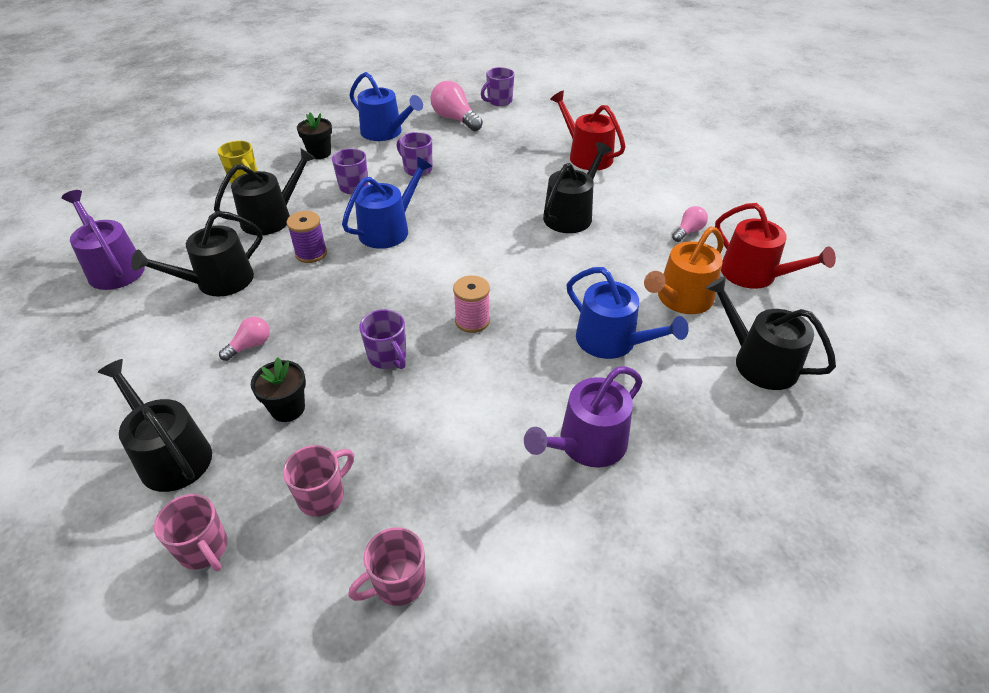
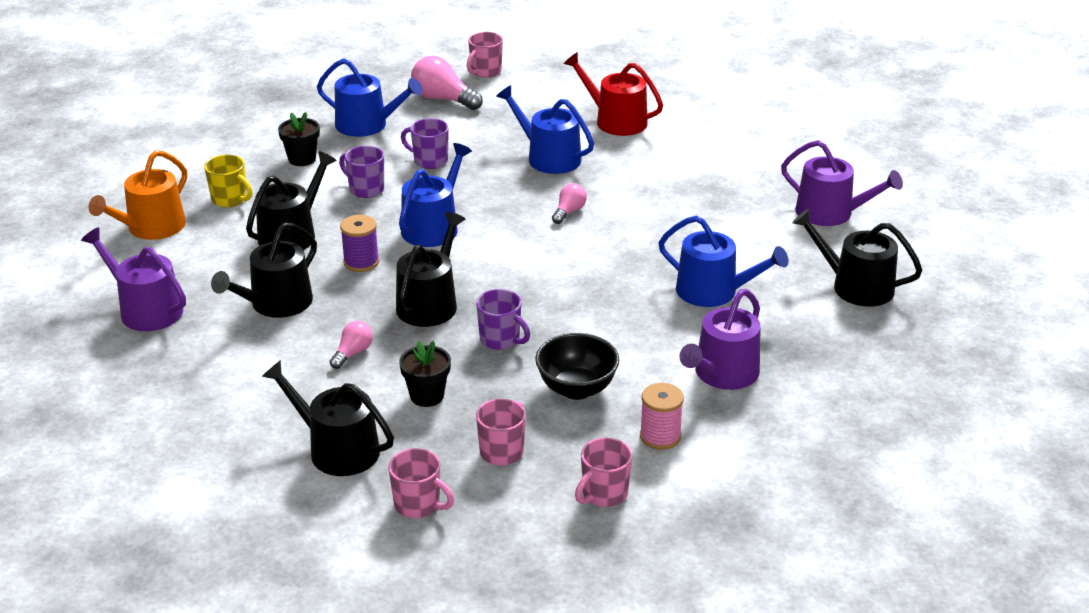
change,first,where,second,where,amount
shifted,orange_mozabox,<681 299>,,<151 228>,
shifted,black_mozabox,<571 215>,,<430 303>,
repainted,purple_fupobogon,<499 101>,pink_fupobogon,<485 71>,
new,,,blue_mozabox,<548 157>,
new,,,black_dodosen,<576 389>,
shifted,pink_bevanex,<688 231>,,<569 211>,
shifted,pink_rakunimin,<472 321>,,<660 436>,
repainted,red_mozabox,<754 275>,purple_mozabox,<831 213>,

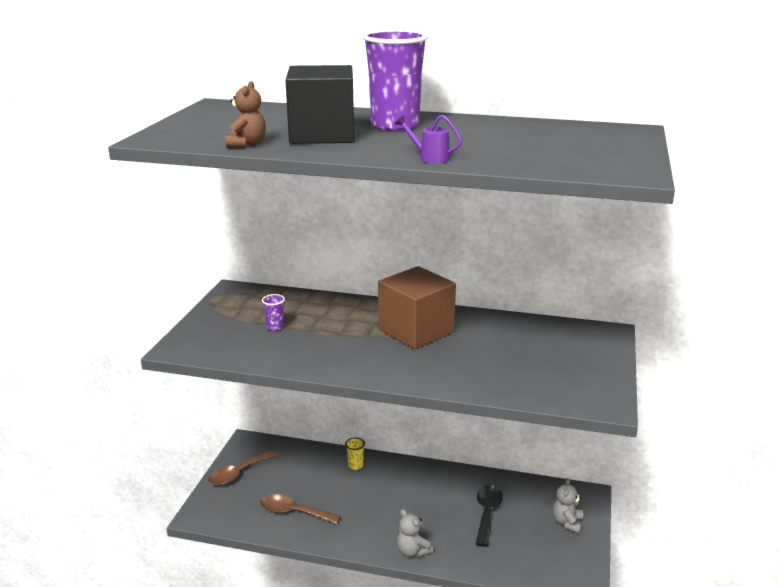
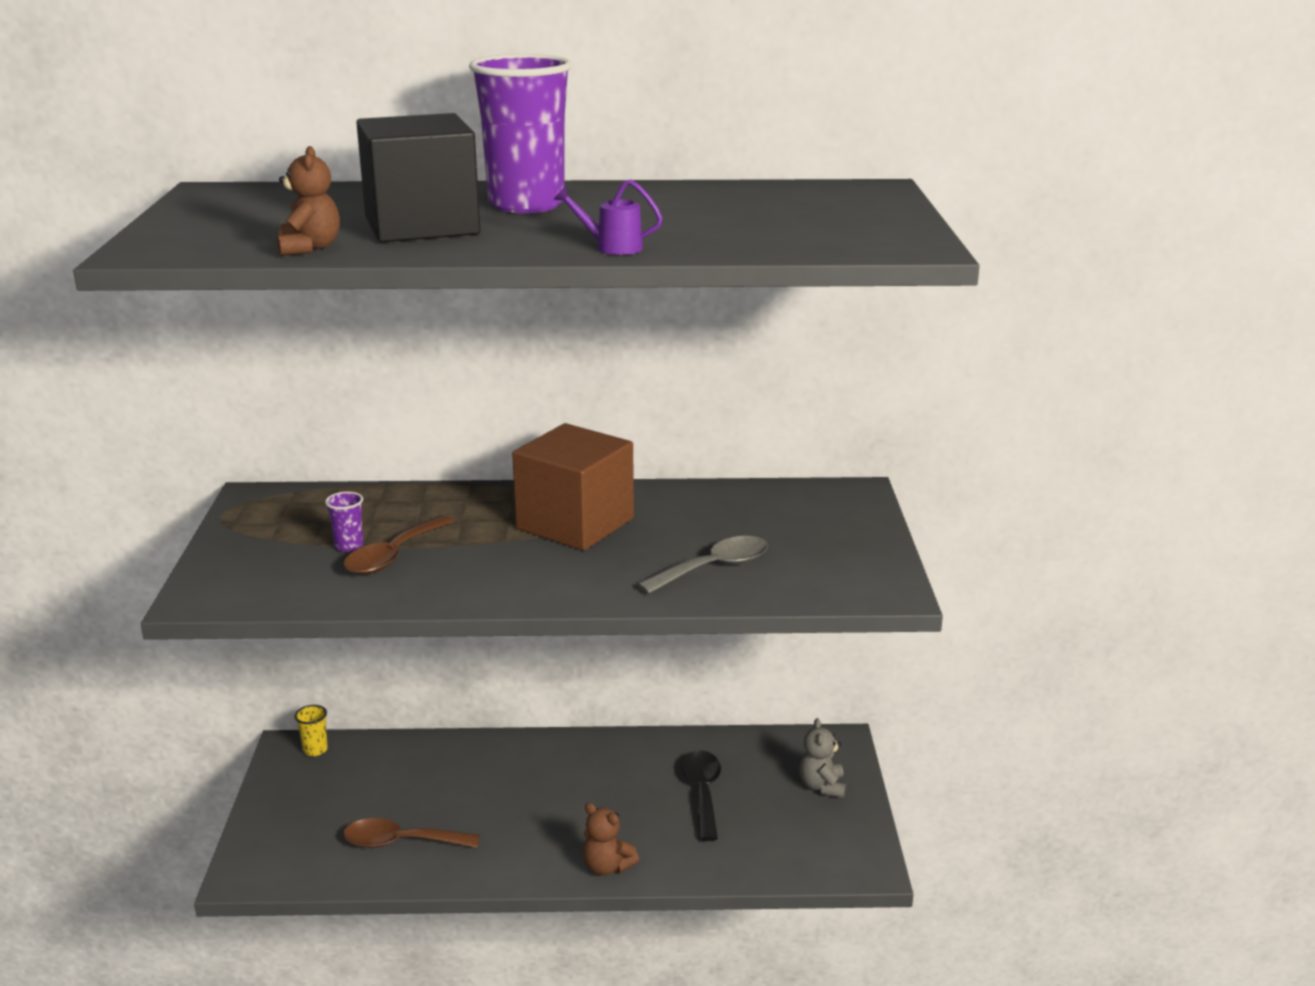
change,first,where,second,where,amount
shifted,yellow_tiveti,<355 465>,,<315 750>,
shifted,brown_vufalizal,<238 473>,,<393 556>,
repainted,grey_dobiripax,<412 551>,brown_dobiripax,<607 867>,
new,,,grey_vufalizal,<714 568>,

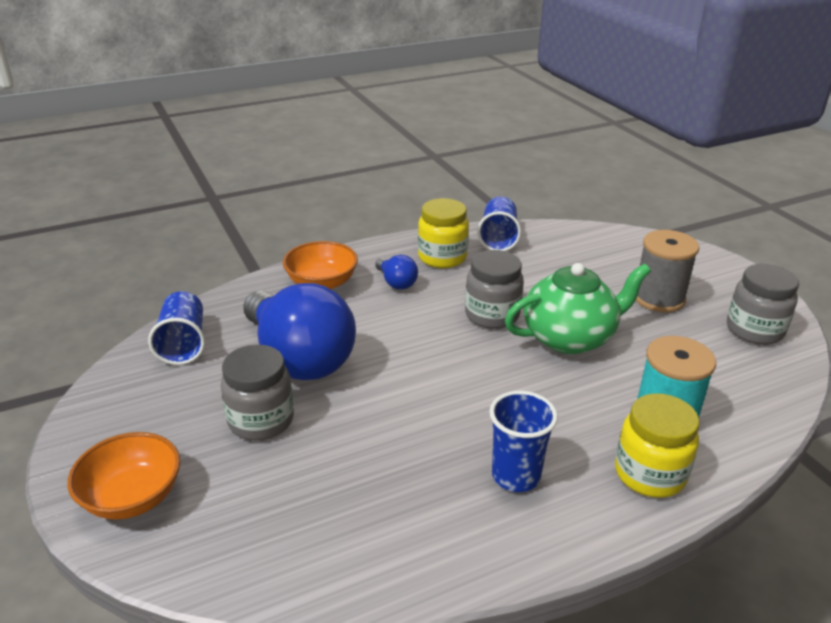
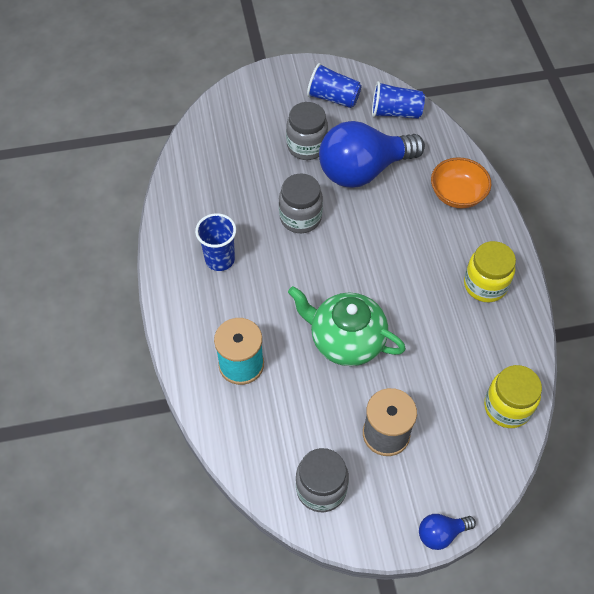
change,first,where,second,where,amount
shifted,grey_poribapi,<492 315>,,<300 217>,
rotated,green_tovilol,<570 338>,,<346 340>,120 degrees clockwise
shifted,blue_tiveti,<498 238>,,<333 98>,
shifted,blue_bevanex,<396 283>,,<441 533>,
shifted,yellow_poribapi,<649 474>,,<507 407>,
gone,orange_dodosen,<132 497>,,,

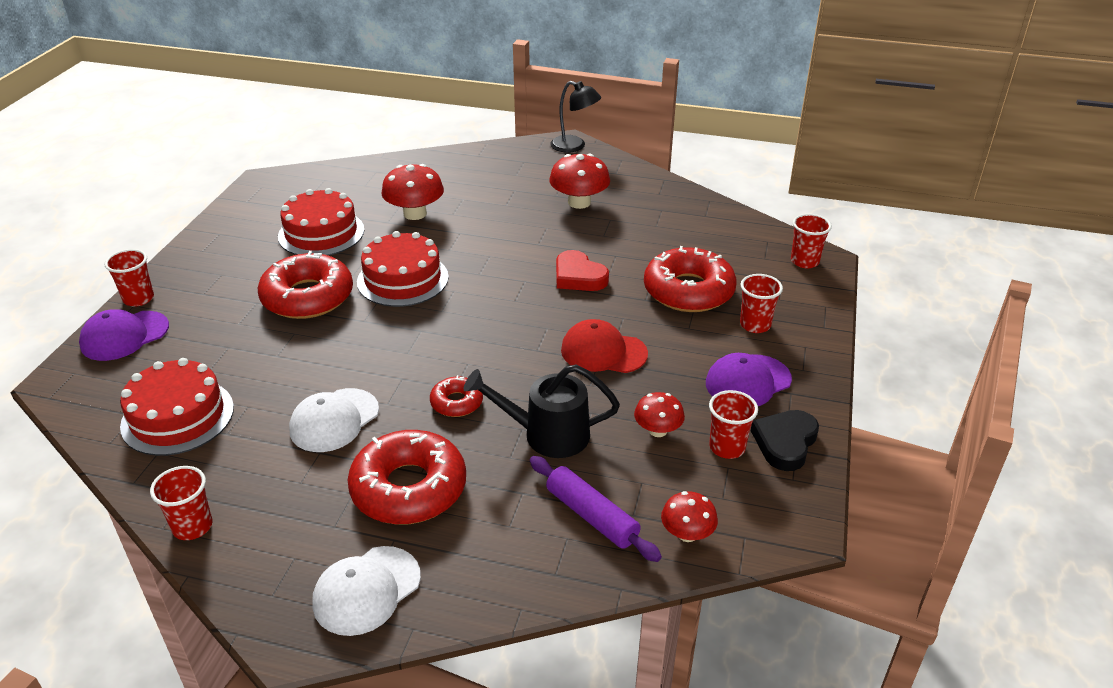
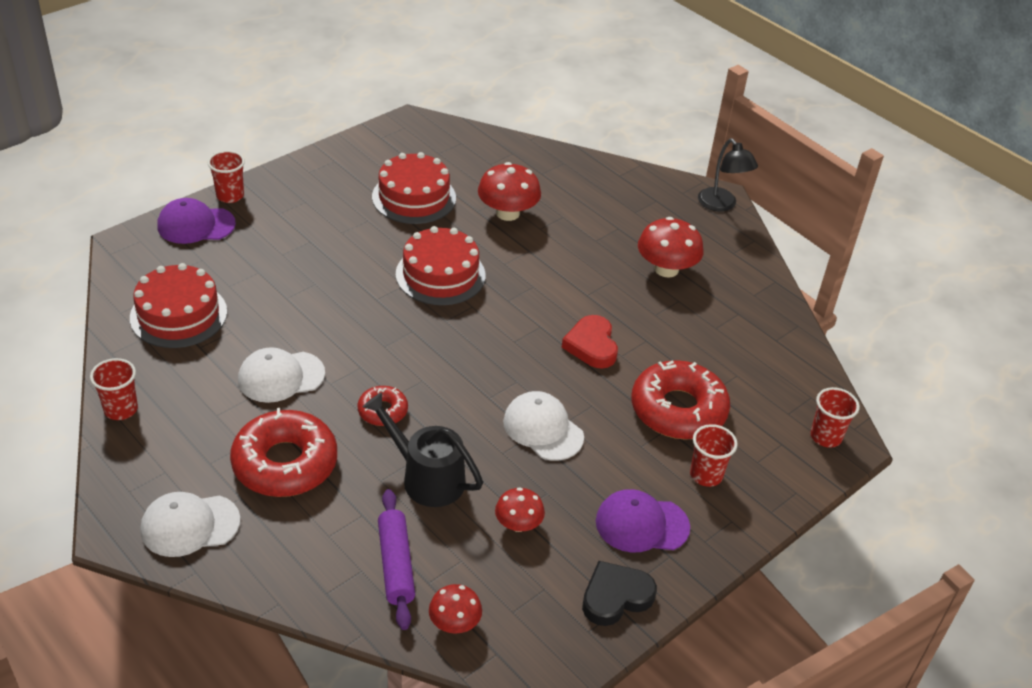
change,first,where,second,where,amount
repainted,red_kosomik,<603 352>,white_kosomik,<543 429>,
gone,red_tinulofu,<308 297>,,,
gone,red_tiveti,<727 447>,,,

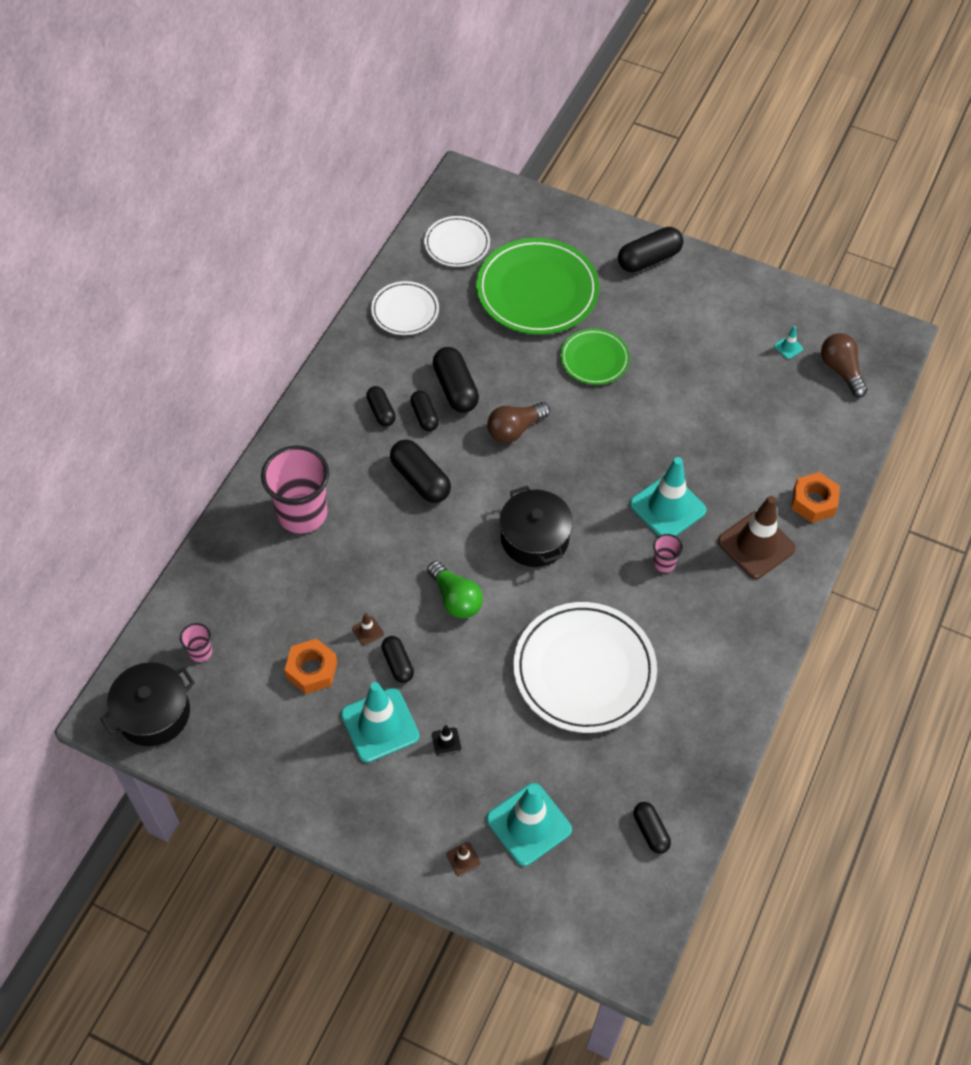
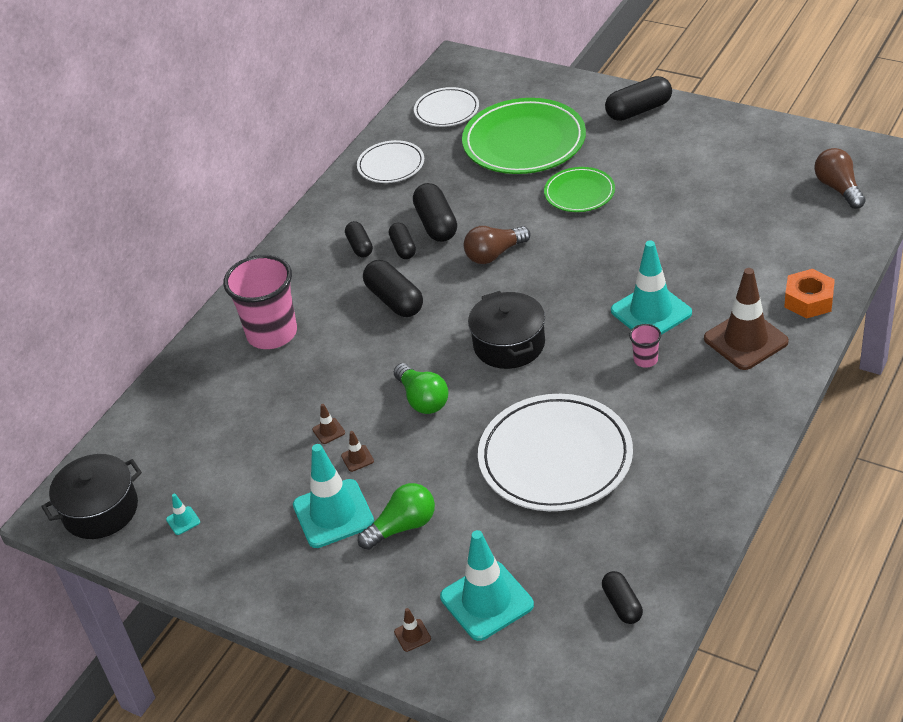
change,first,where,second,where,amount
shifted,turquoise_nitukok,<788 347>,,<183 521>,
swapped,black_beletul,<398 663>,brown_nitukok,<357 458>,
swapped,black_nitukok,<446 741>,green_bevanex,<402 526>,
gone,pink_tiveti,<200 652>,,,
gone,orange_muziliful,<312 670>,,,

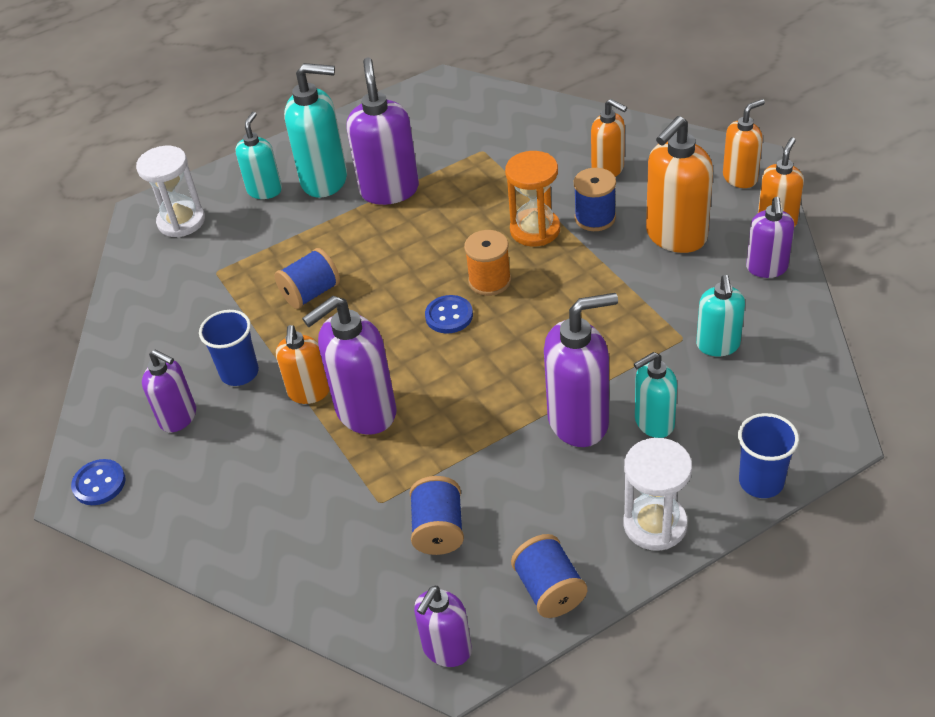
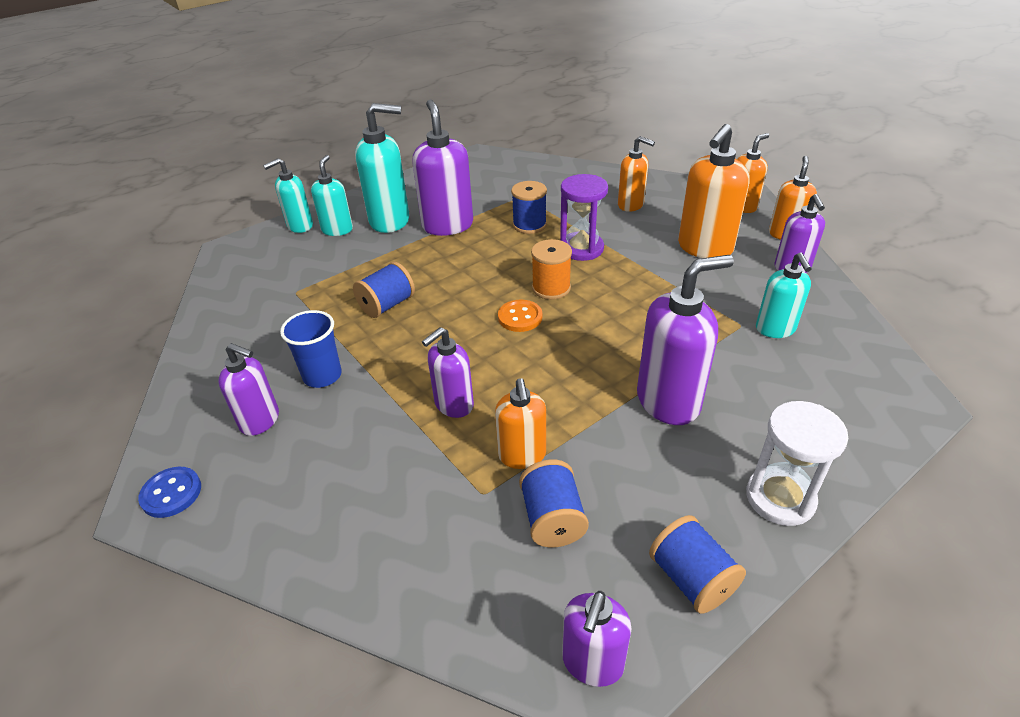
change,first,where,second,where,amount
shifted,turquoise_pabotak,<654 423>,,<299 226>,
scaled,purple_pabotak,<365 412>,,<453 405>,x0.62
shifted,orange_pabotak,<309 392>,,<522 456>,
repainted,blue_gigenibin,<449 316>,orange_gigenibin,<520 317>,
shifted,blue_rakunimin,<595 218>,,<529 225>,
repainted,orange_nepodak,<535 230>,purple_nepodak,<581 248>,
gone,white_nepodak,<181 221>,,,
gone,blue_tiveti,<761 482>,,,

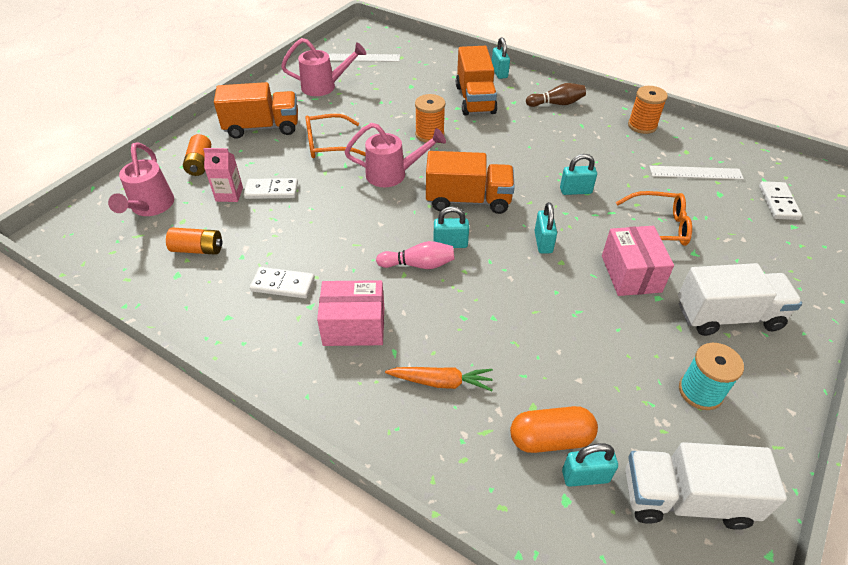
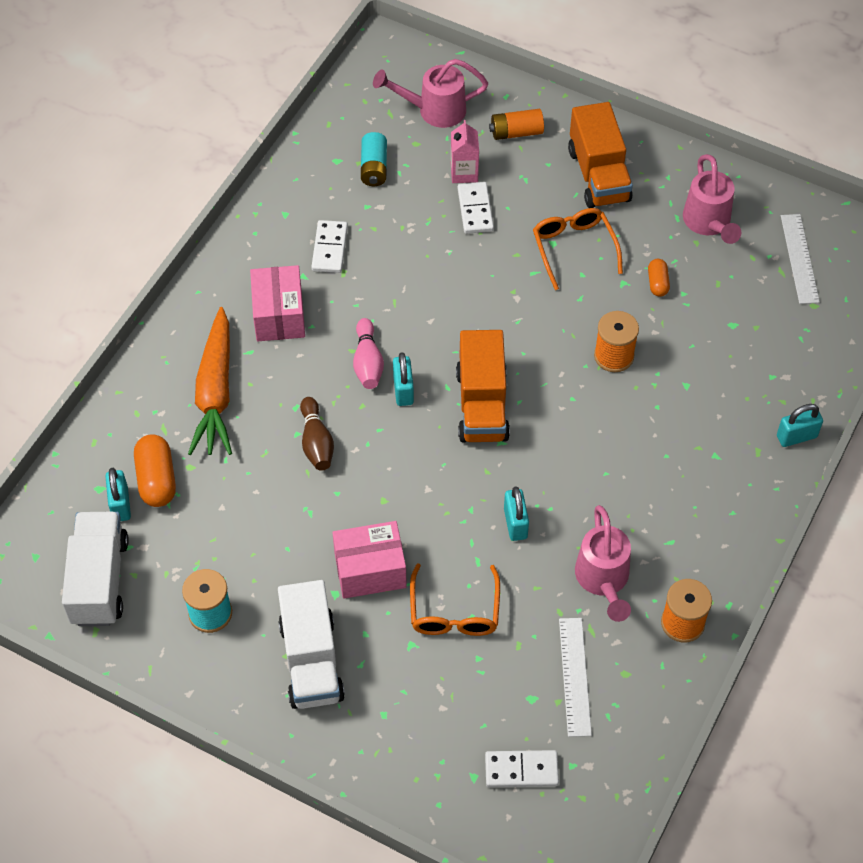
change,first,where,second,where,amount
scaled,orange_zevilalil,<441 382>,,<215 392>,x1.71
shifted,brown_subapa,<556 104>,,<316 442>,
repainted,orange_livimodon,<198 249>,turquoise_livimodon,<374 168>,
shifted,pink_mozabox,<393 174>,,<603 580>,
new,,,orange_beletul,<657 283>,
gone,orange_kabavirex,<475 99>,,,
gone,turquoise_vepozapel,<543 242>,,,

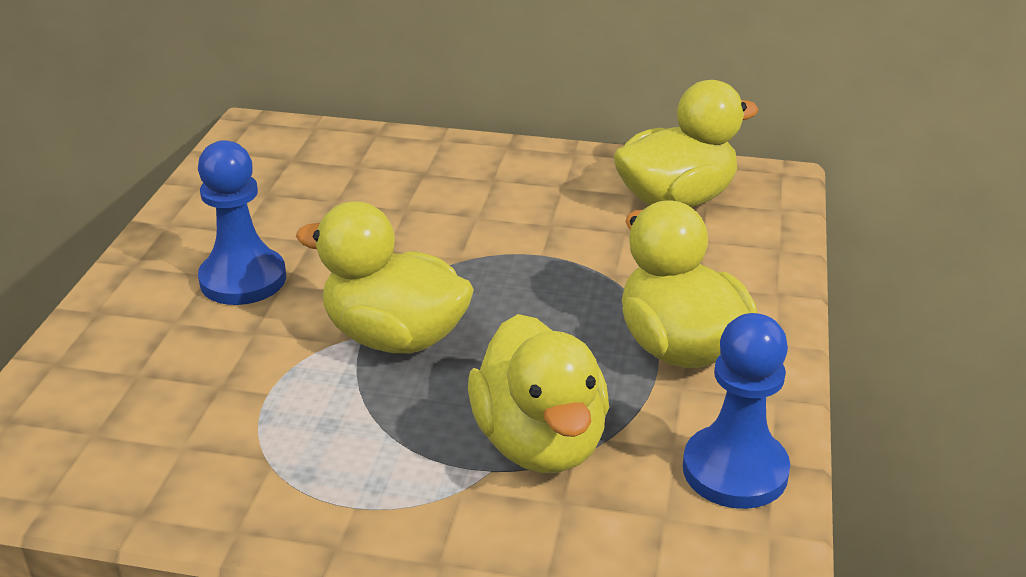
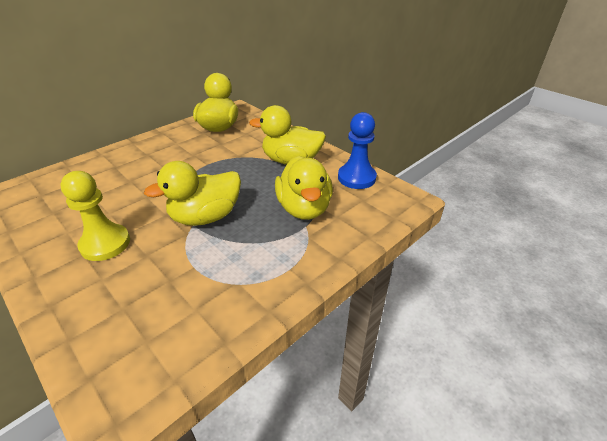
change,first,where,second,where,amount
repainted,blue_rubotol,<243 279>,yellow_rubotol,<105 244>,
rotated,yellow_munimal,<540 442>,,<304 208>,60 degrees clockwise

